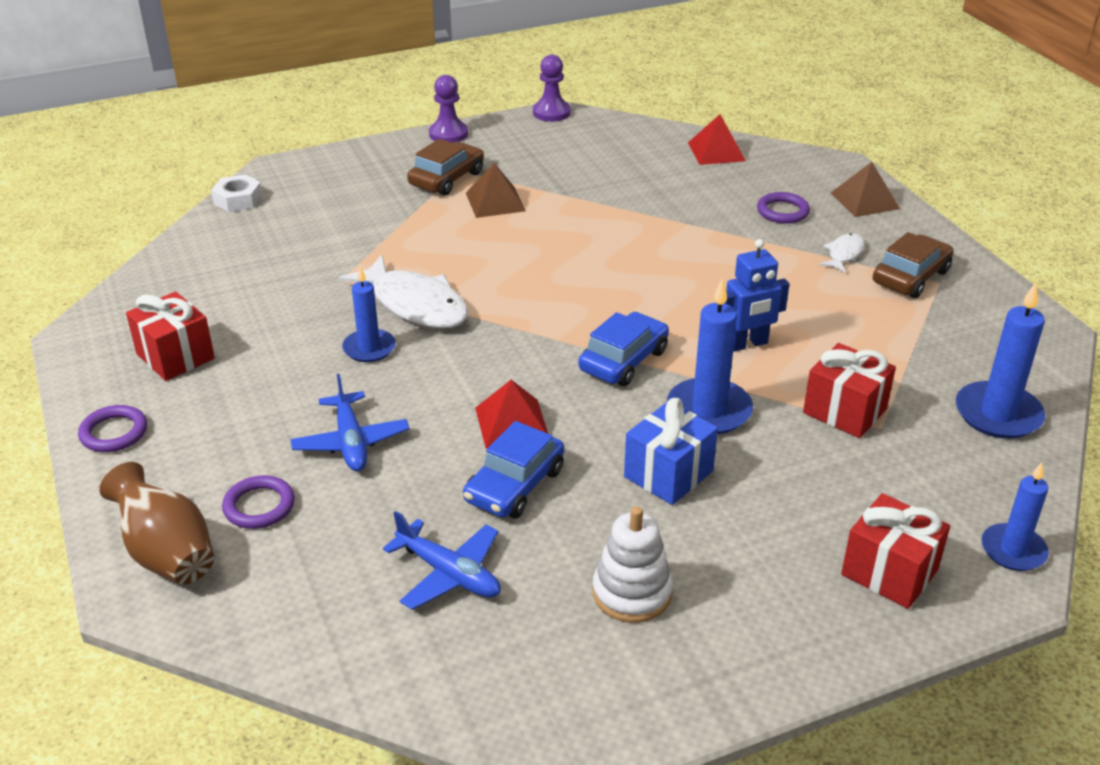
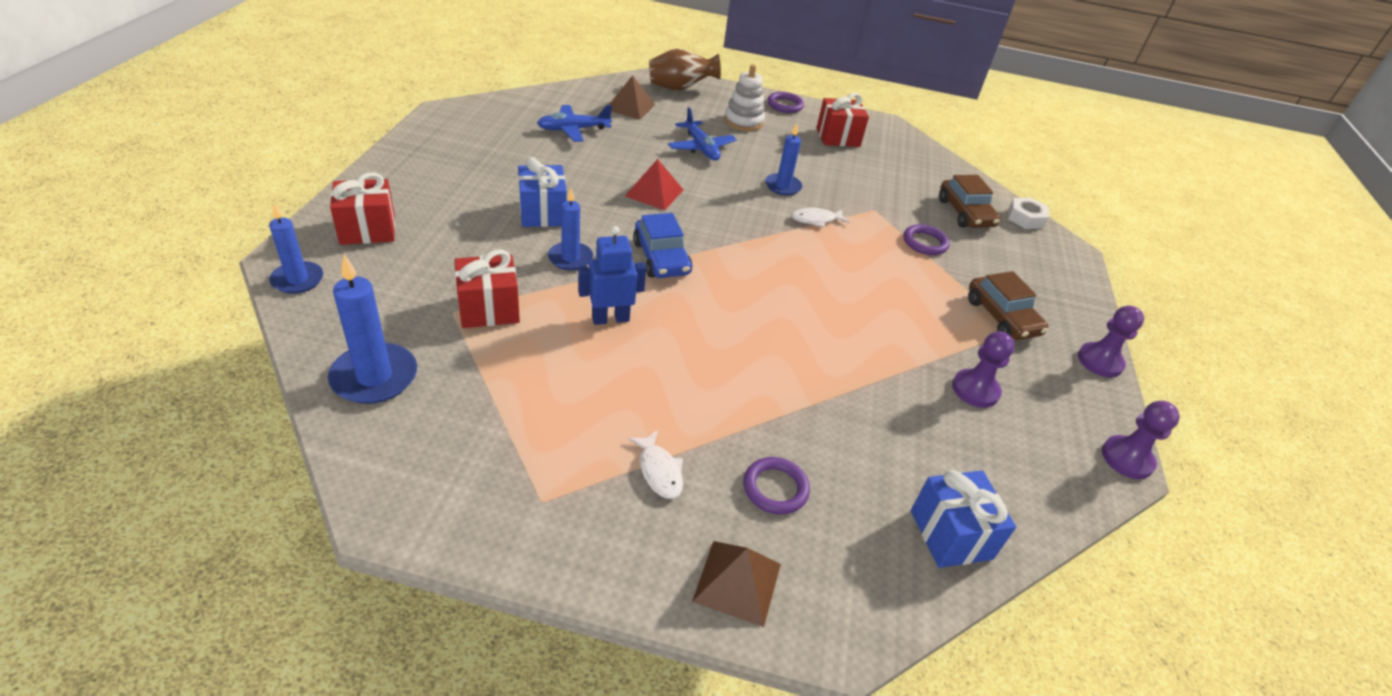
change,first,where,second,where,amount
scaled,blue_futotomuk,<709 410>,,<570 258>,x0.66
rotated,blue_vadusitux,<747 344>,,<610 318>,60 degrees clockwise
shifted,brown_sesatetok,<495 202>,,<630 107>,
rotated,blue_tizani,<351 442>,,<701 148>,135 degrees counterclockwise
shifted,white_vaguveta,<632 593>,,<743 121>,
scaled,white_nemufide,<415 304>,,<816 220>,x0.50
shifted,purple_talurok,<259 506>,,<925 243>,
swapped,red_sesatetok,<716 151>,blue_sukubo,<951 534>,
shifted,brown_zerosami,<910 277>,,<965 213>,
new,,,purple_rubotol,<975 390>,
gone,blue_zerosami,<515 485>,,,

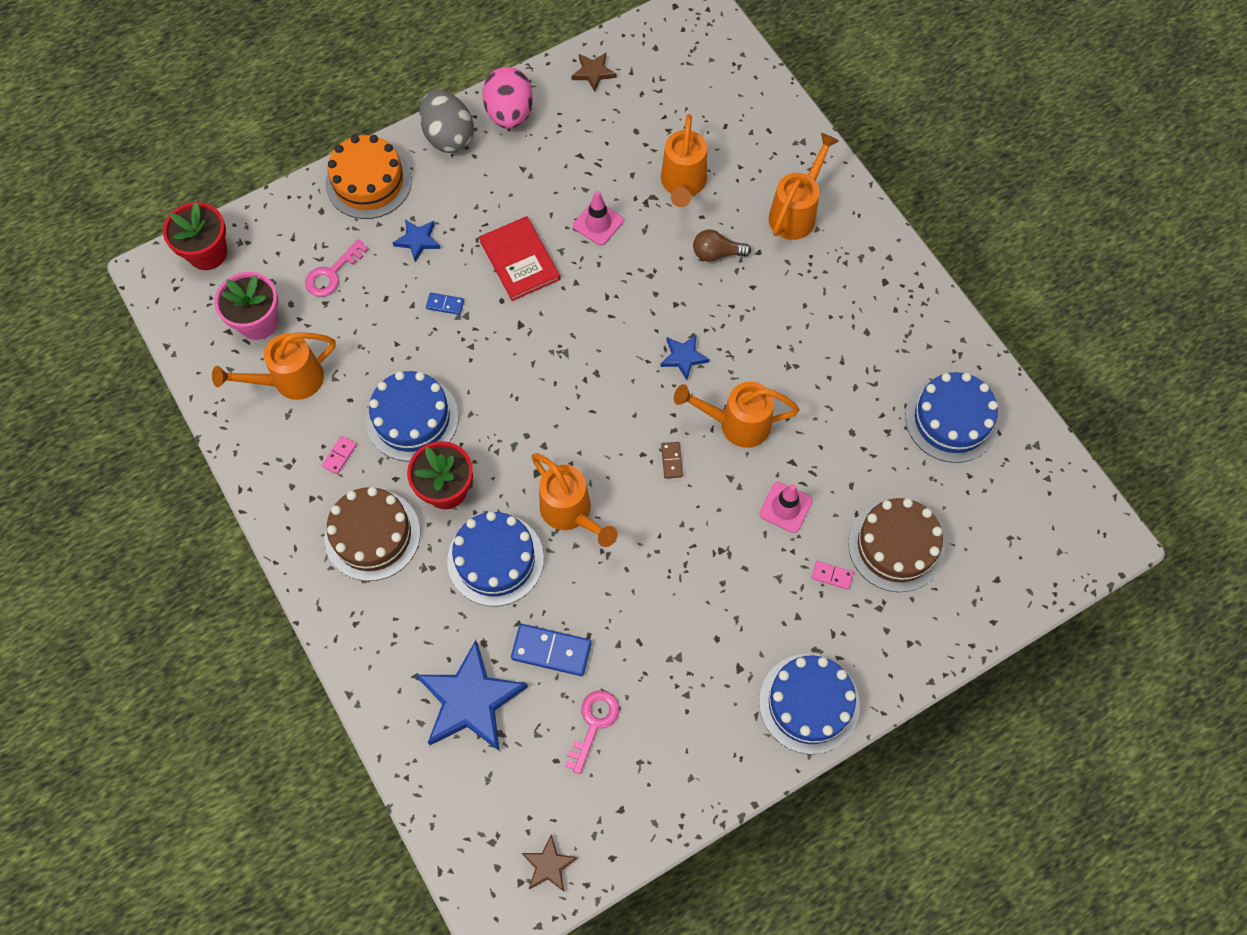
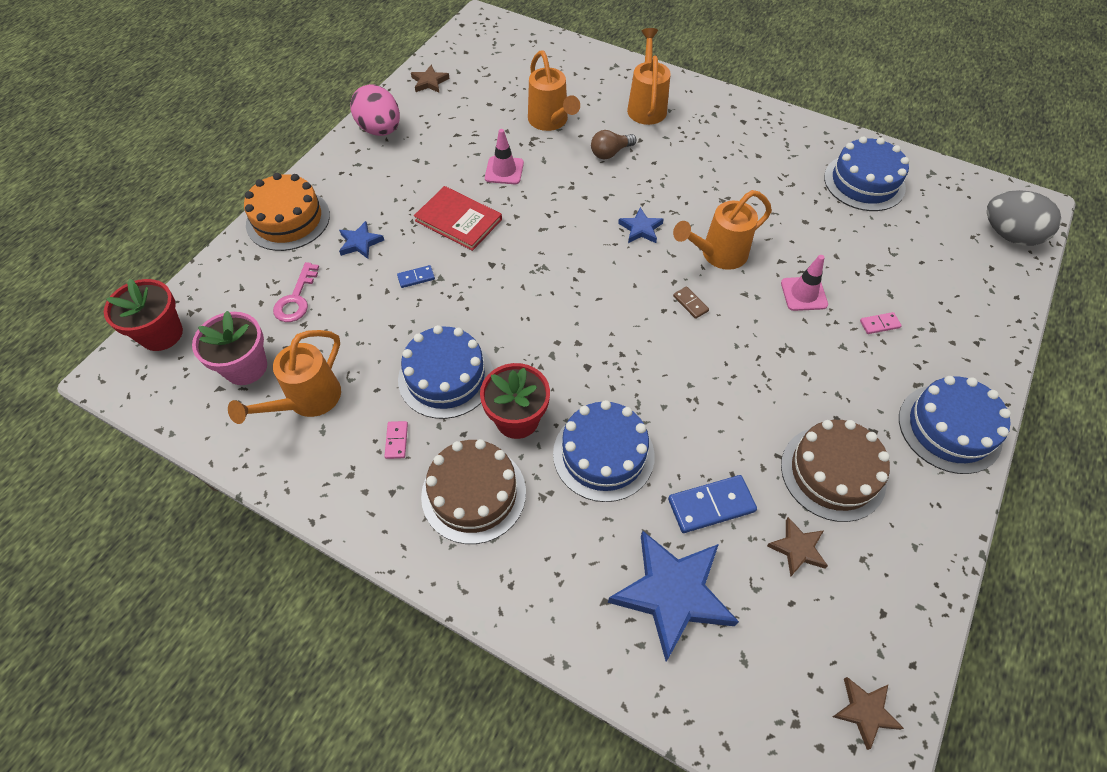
change,first,where,second,where,amount
swapped,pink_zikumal,<594 724>,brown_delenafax,<797 548>,
shifted,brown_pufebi,<896 546>,,<833 473>,
shifted,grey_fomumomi,<448 136>,,<1009 235>,
gone,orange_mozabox,<570 513>,,,

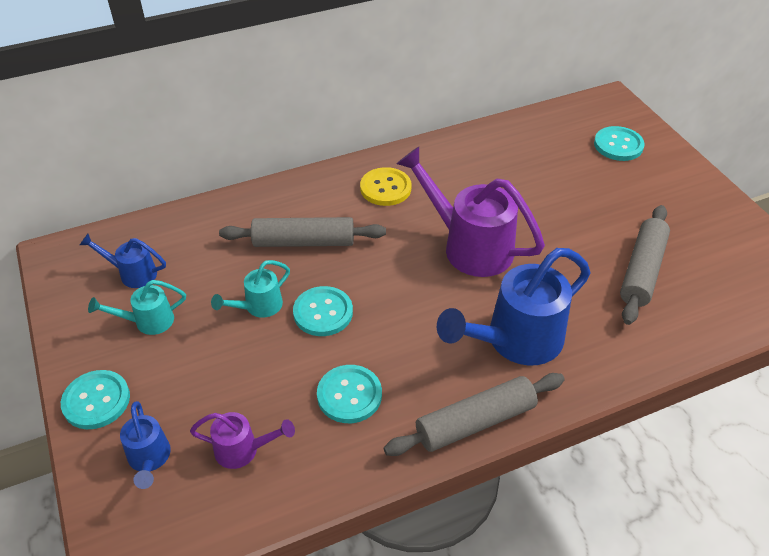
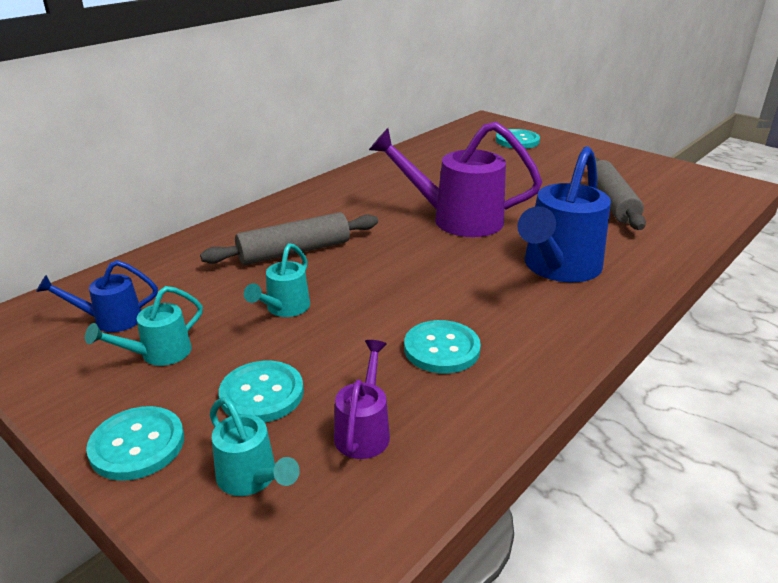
change,first,where,second,where,amount
repainted,blue_mozabox,<149 459>,turquoise_mozabox,<251 478>,
shifted,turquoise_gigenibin,<323 312>,,<262 394>,
rotated,purple_mozabox,<243 450>,,<364 431>,60 degrees counterclockwise
gone,yellow_gigenibin,<385 188>,,,
gone,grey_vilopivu,<475 422>,,,

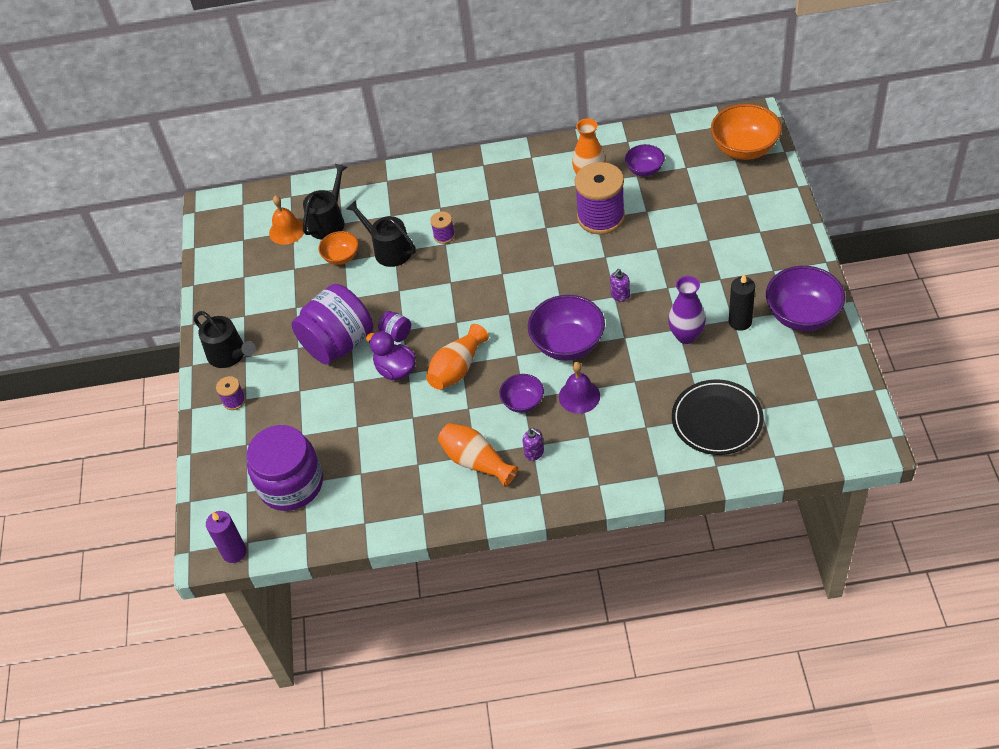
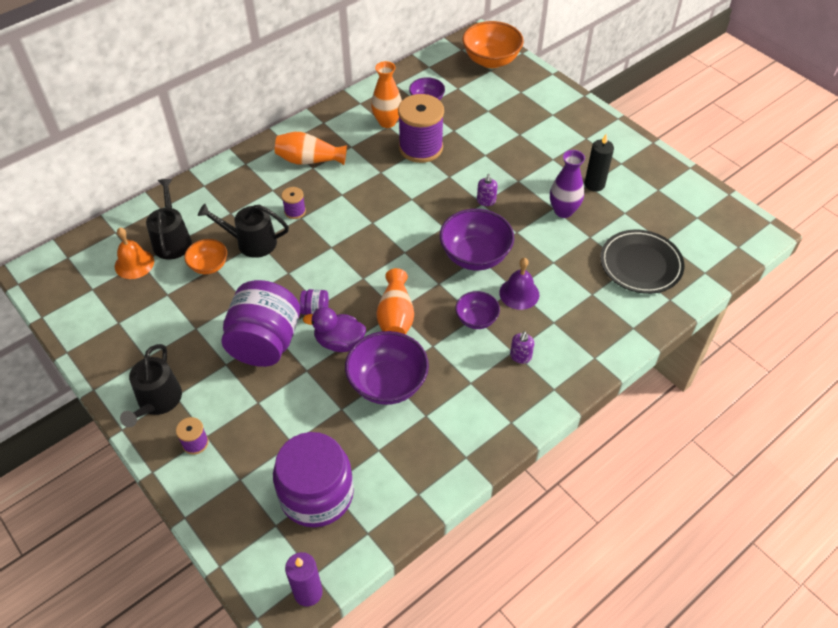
change,first,where,second,where,amount
rotated,black_mozabox,<230 355>,,<157 401>,90 degrees clockwise
shifted,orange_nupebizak,<476 461>,,<309 160>,
shifted,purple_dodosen,<802 315>,,<387 383>,
rotated,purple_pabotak,<534 453>,,<520 356>,105 degrees clockwise

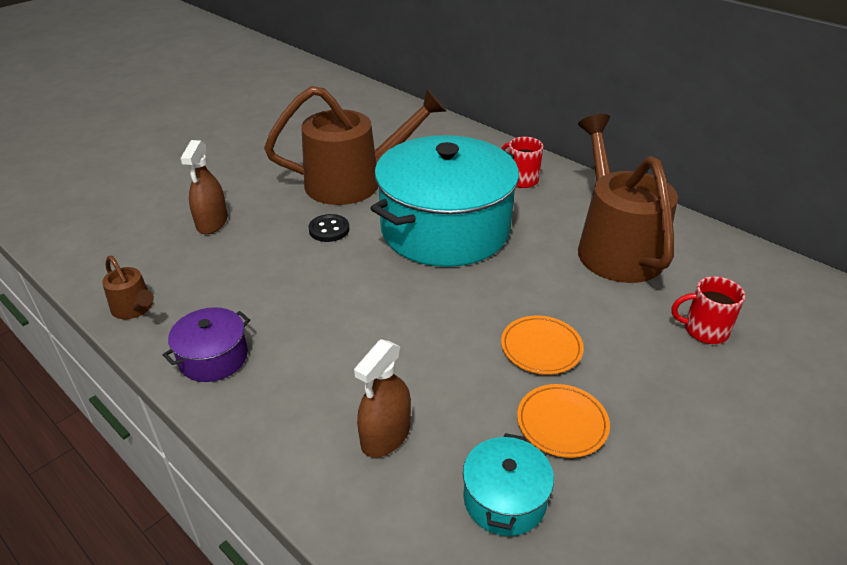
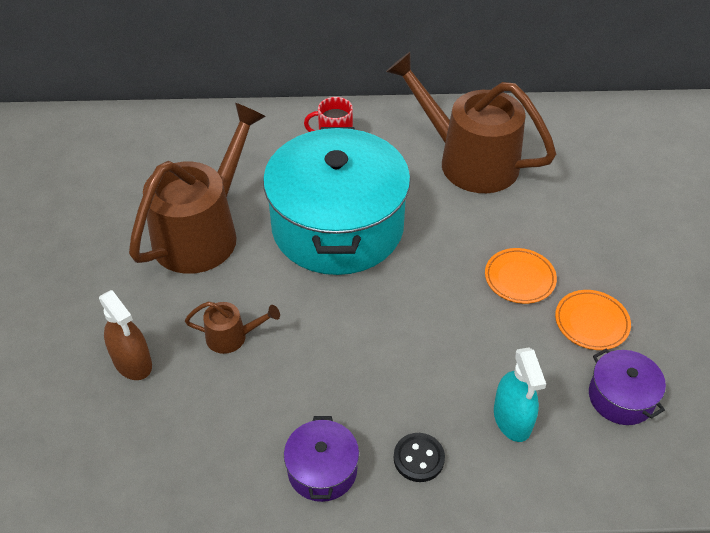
change,first,where,second,where,amount
shifted,brown_mozabox,<135 309>,,<232 337>,
shifted,black_gigenibin,<329 230>,,<418 458>,
repainted,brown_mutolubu,<385 435>,turquoise_mutolubu,<512 419>,
repainted,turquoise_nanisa,<504 499>,purple_nanisa,<621 397>,
gone,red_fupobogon,<704 330>,,,

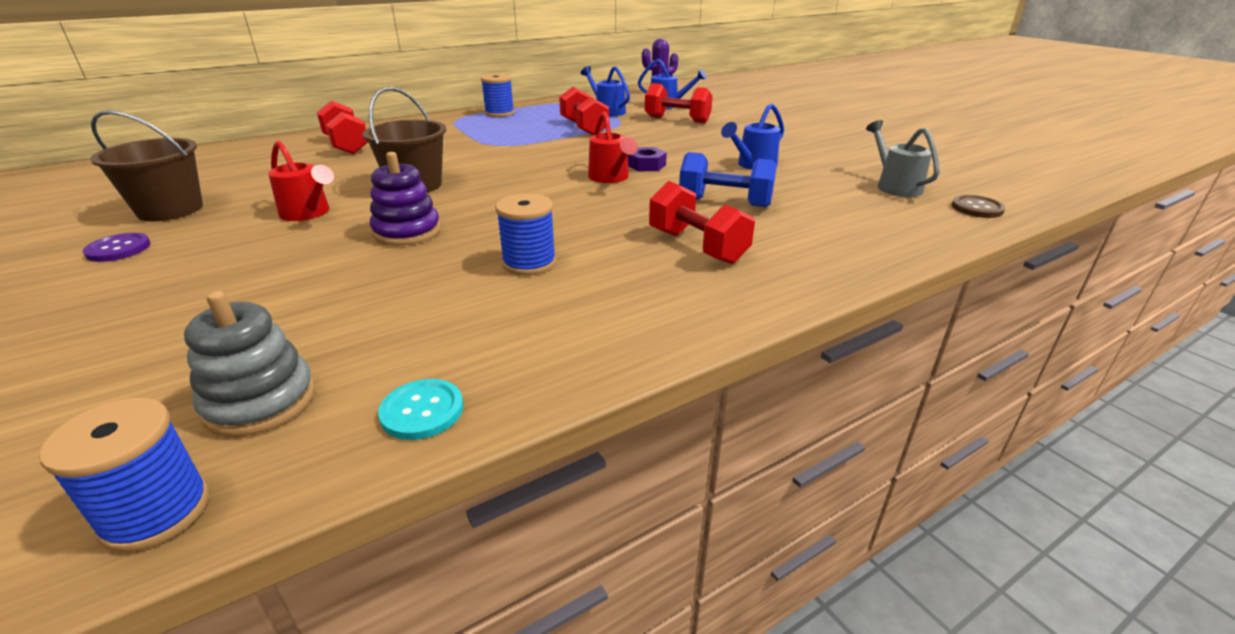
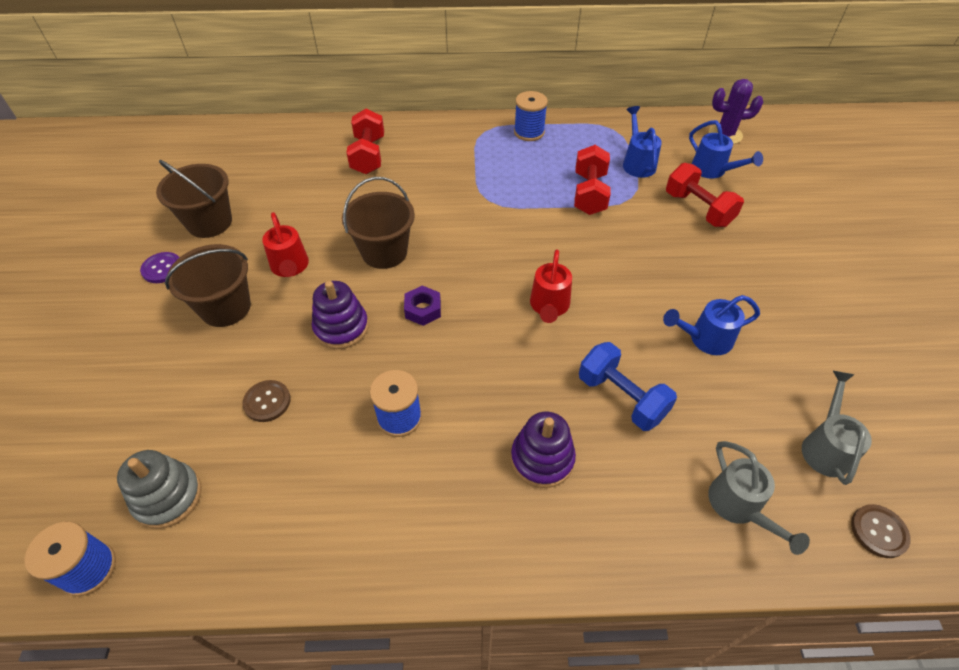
change,first,where,second,where,amount
new,,,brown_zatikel,<225 307>,
new,,,brown_gigenibin,<267 402>,
shifted,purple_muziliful,<646 165>,,<423 309>,
swapped,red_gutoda,<697 246>,purple_vaguveta,<542 459>,
new,,,grey_mozabox,<739 507>,
gone,turquoise_gigenibin,<422 411>,,,

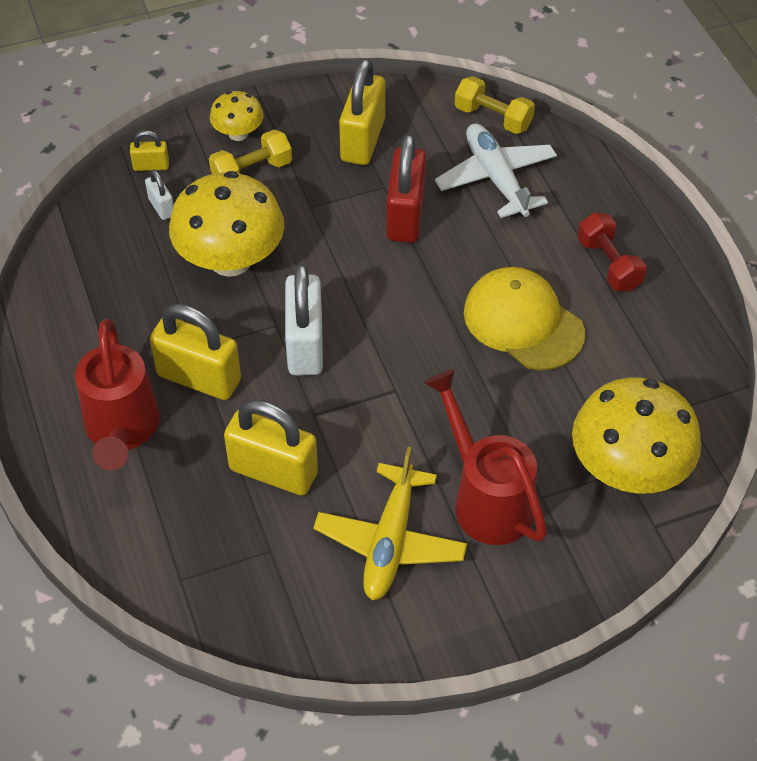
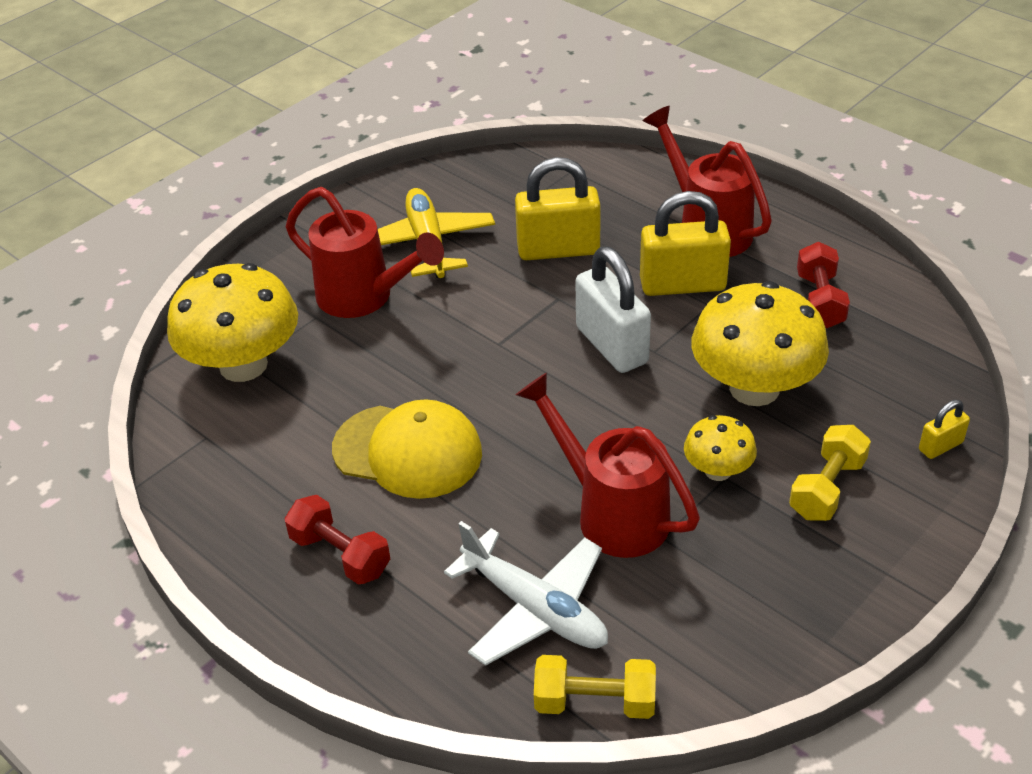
change,first,where,second,where,amount
swapped,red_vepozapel,<405 216>,red_mozabox,<611 512>,
shifted,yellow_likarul,<238 133>,,<718 470>,
new,,,red_gutoda,<819 301>,
gone,white_vepozapel,<161 207>,,,
gone,yellow_vepozapel,<363 140>,,,

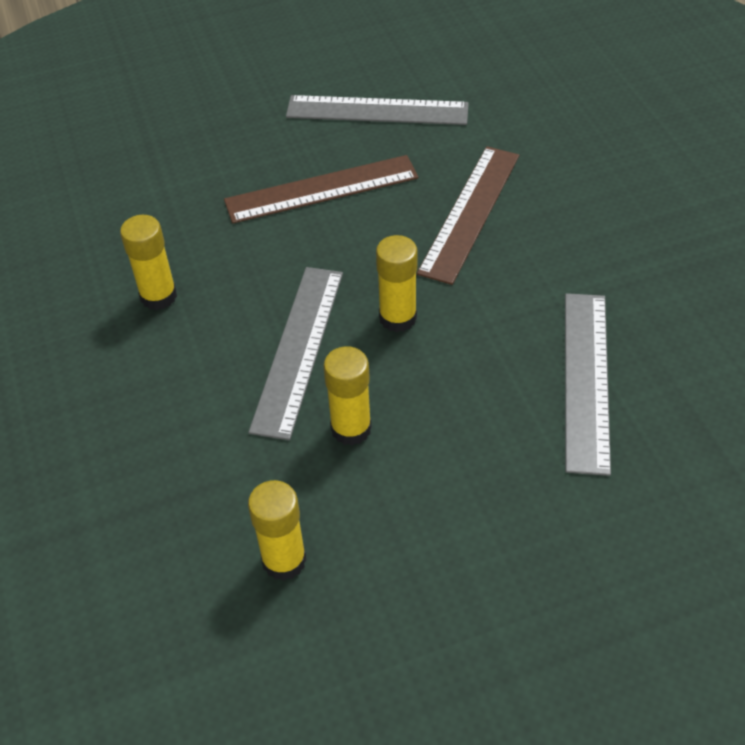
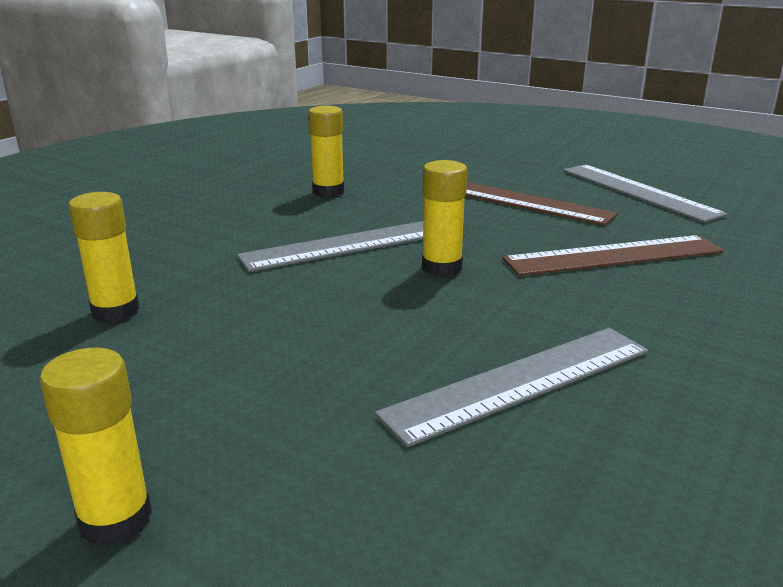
change,first,where,second,where,amount
shifted,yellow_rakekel,<351 428>,,<115 520>,

